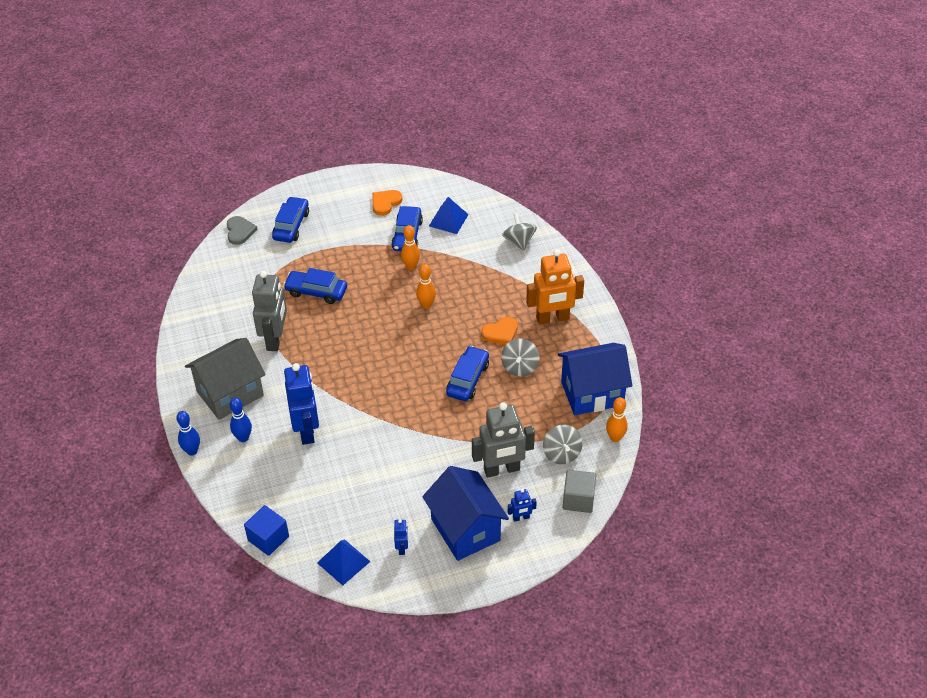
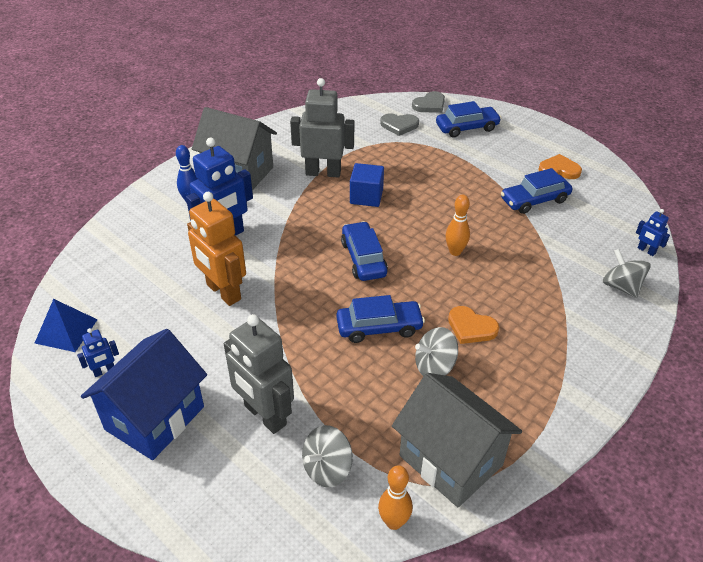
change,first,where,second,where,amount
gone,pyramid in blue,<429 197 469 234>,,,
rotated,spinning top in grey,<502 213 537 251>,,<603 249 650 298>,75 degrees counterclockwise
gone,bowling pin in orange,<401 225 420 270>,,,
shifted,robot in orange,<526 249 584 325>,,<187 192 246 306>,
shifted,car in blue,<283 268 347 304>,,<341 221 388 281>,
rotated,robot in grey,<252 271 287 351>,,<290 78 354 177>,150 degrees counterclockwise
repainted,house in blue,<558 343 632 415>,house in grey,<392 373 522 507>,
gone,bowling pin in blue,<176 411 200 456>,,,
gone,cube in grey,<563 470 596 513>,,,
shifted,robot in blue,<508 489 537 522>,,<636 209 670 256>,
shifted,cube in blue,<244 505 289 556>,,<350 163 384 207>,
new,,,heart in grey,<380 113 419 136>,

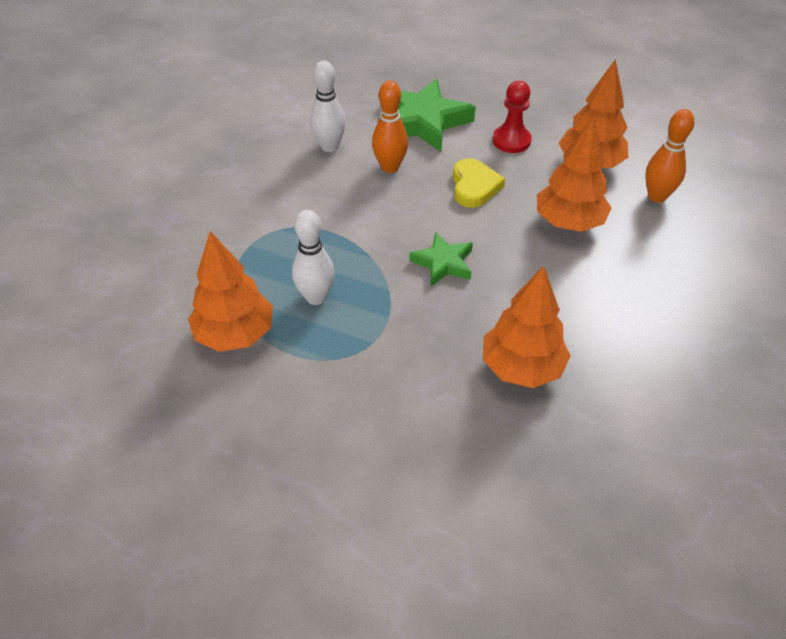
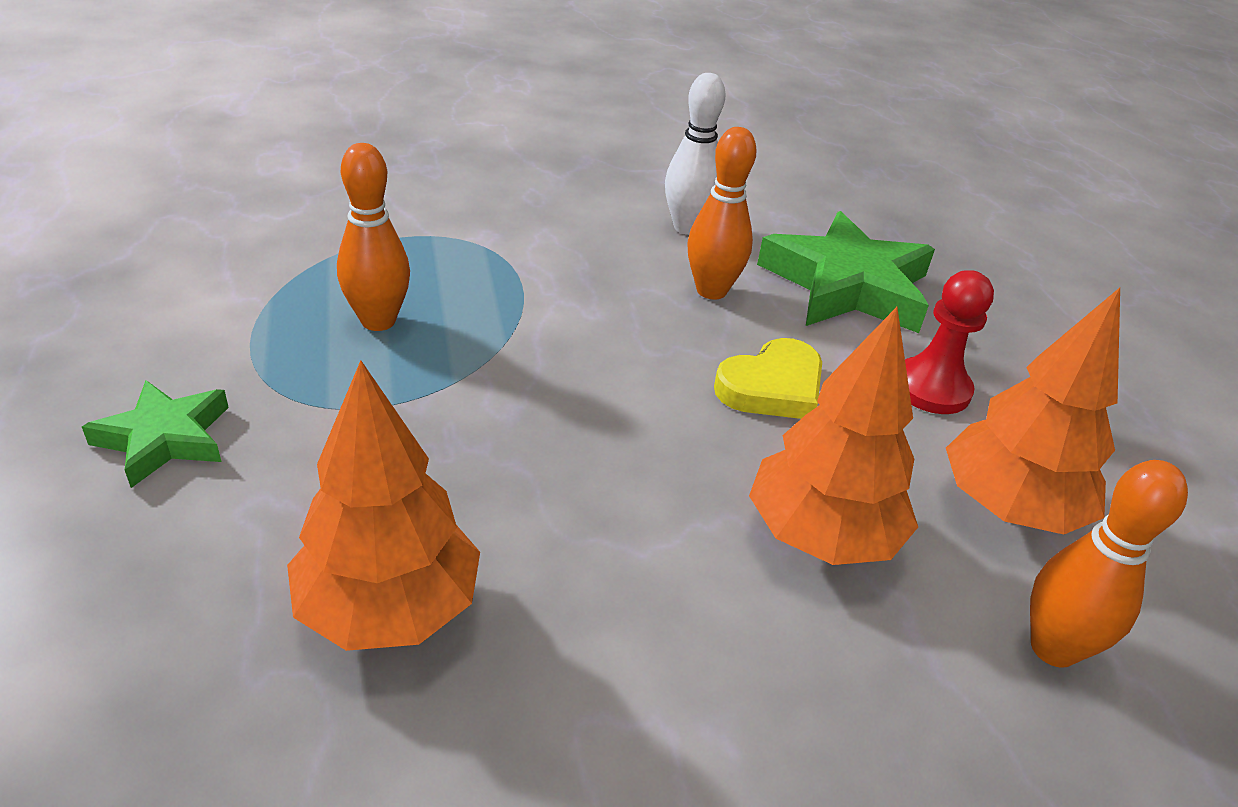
change,first,where,second,where,amount
repainted,bowling pin in white,<292 210 335 305>,bowling pin in orange,<337 143 410 331>,
gone,tree in orange,<188 231 273 352>,,,
shifted,star in green,<409 232 473 286>,,<82 380 229 488>,

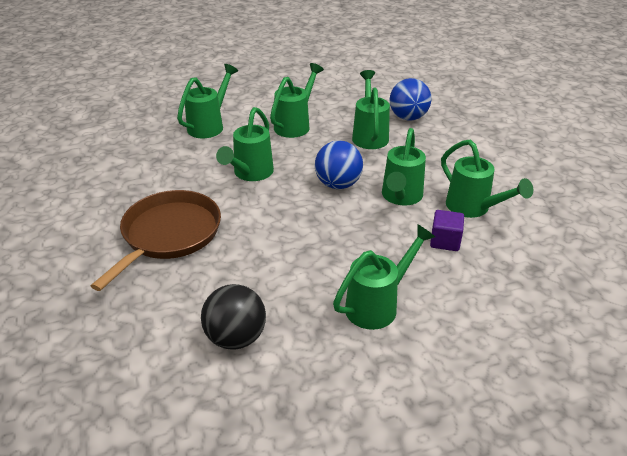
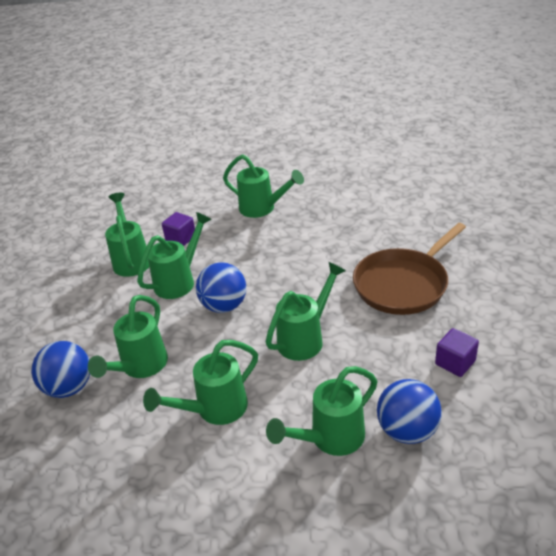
change,first,where,second,where,amount
rotated,watering can in green,<333 224 435 330>,,<223 154 304 218>,135 degrees counterclockwise
gone,ball in black,<201 284 266 350>,,,
new,,,cube in purple,<435 328 479 377>,
new,,,ball in blue,<377 379 442 444>,

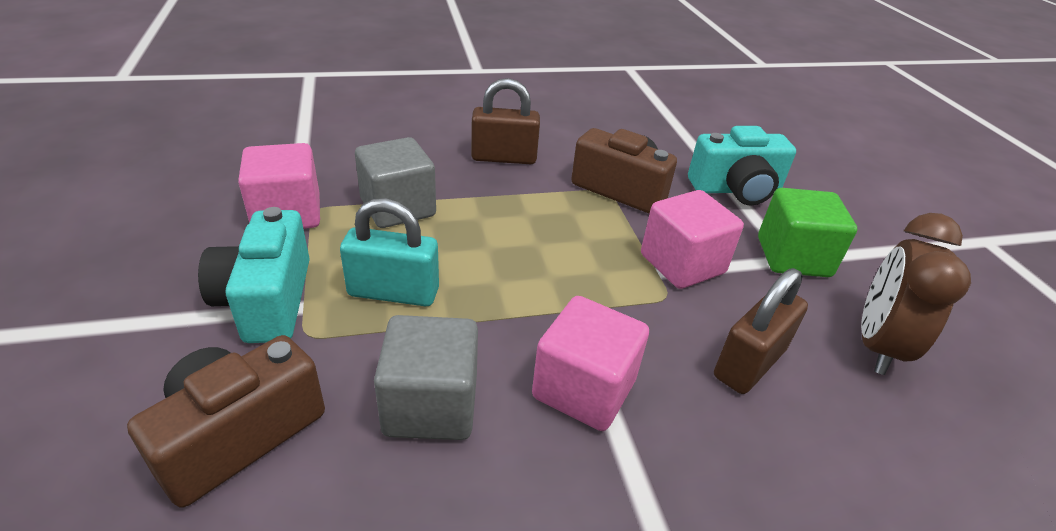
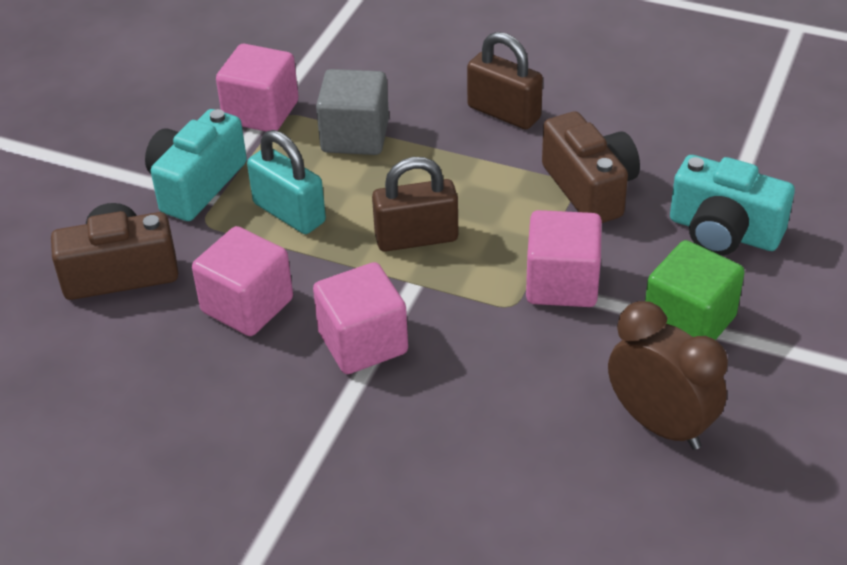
change,first,where,second,where,amount
rotated,clock in brown,<861 213 971 375>,,<608 301 728 450>,75 degrees clockwise
shifted,padlock in brown,<714 268 808 394>,,<372 157 458 252>,
repainted,cube in grey,<374 315 478 440>,cube in pink,<192 226 293 336>,

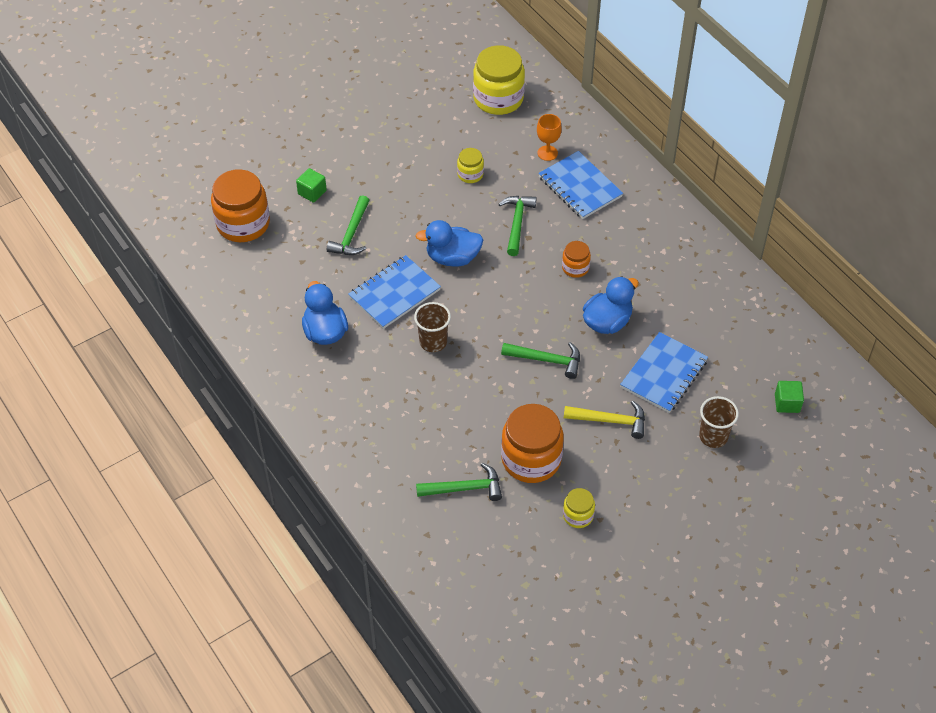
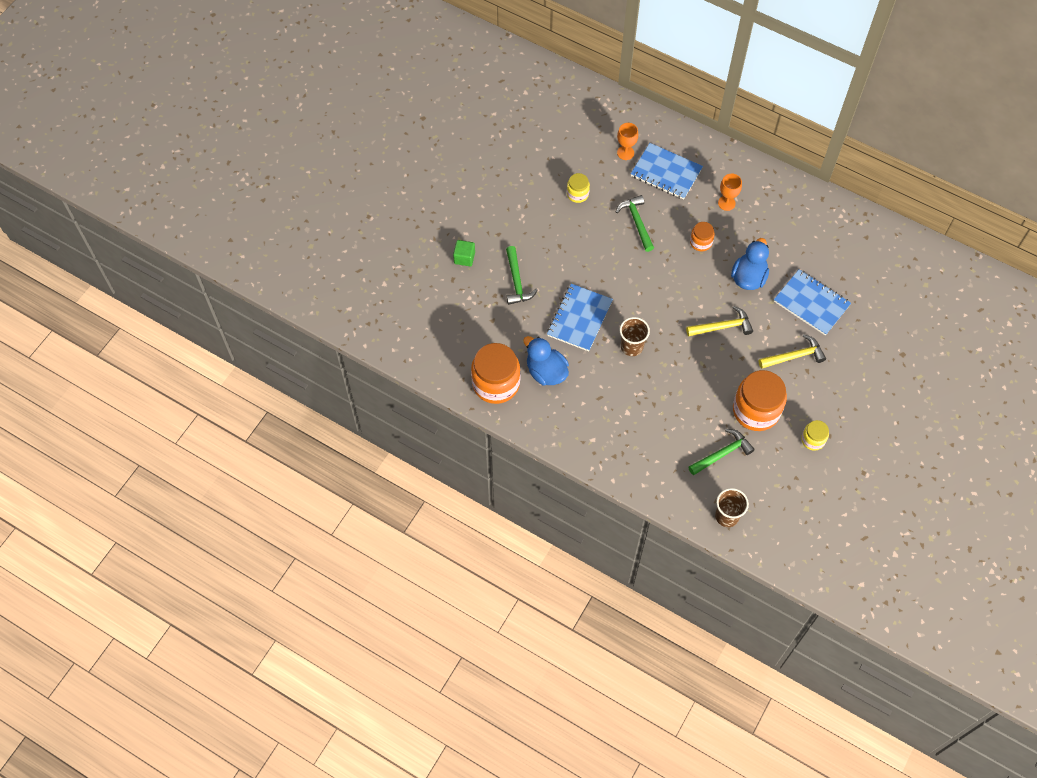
change,first,where,second,where,amount
gone,jar in yellow,<473 45 525 115>,,,
shifted,jar in orange,<211 169 270 242>,,<471 343 520 404>,
gone,duck in blue,<415 220 483 267>,,,
rotated,notebook in blue,<620 332 708 413>,,<774 269 851 336>,60 degrees counterclockwise
repainted,hammer in green,<501 342 580 379>,hammer in yellow,<686 306 753 336>,
gone,cube in green,<775 381 804 413>,,,
shifted,cup in brown,<699 396 739 448>,,<715 488 749 527>,
new,,,goblet in orange,<718 174 742 211>,

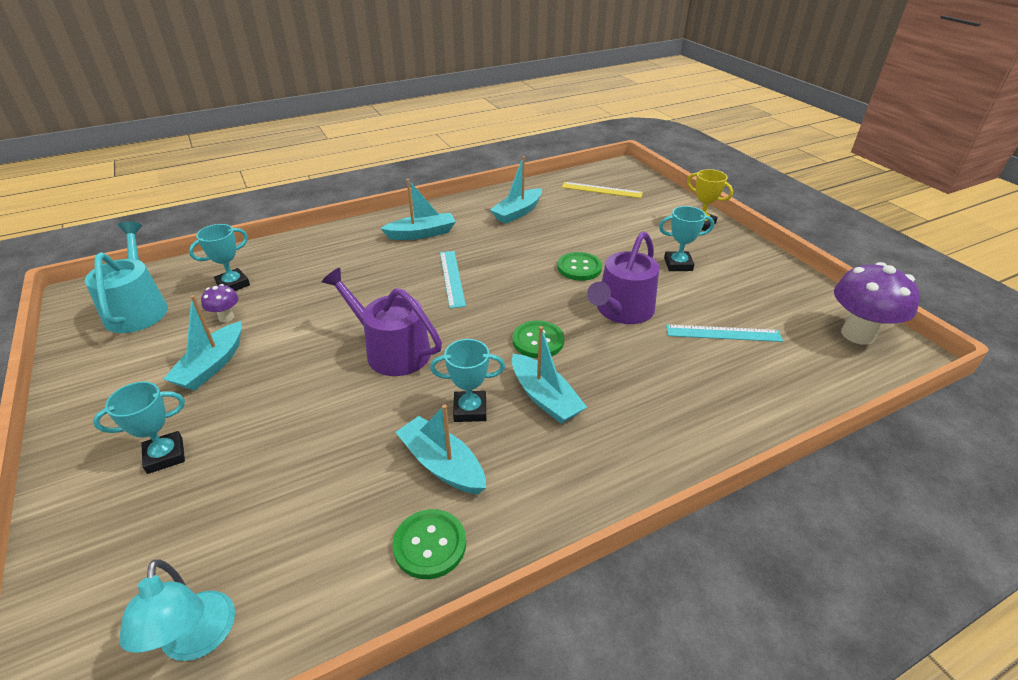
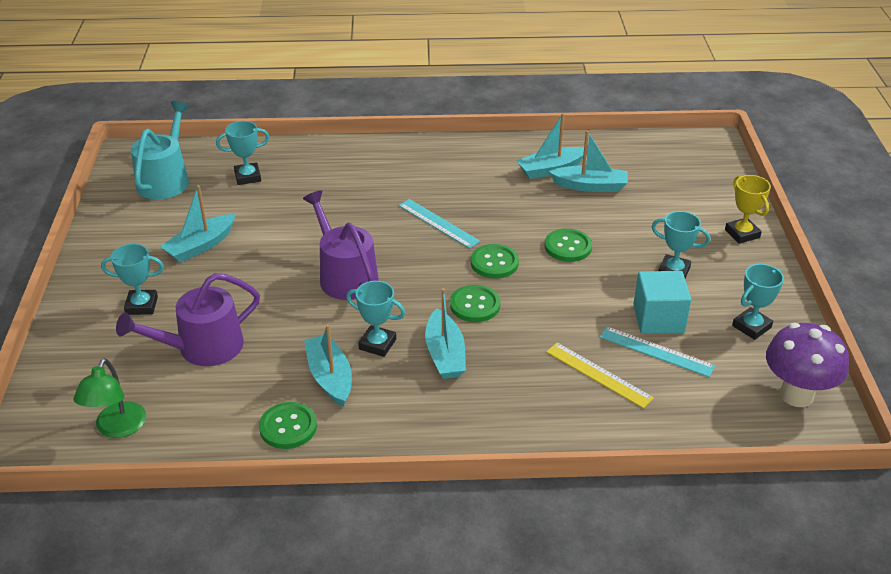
change,first,where,second,where,amount
shifted,boat in turquoise,<380 179 456 240>,,<548 130 628 192>,
shifted,ruler in yellow,<562 182 643 198>,,<546 343 654 408>,
shifted,watering can in purple,<587 232 659 324>,,<116 273 260 366>,
rotated,ruler in turquoise,<440 251 466 308>,,<398 199 480 248>,60 degrees counterclockwise
gone,mushroom in purple,<201 284 239 322>,,,
repainted,lamp in turquoise,<119 560 235 661>,lamp in green,<73 358 146 438>,
new,,,button in green,<471 244 519 278>,
new,,,trophy in turquoise,<732 264 784 340>,
new,,,cube in turquoise,<633 271 691 334>,

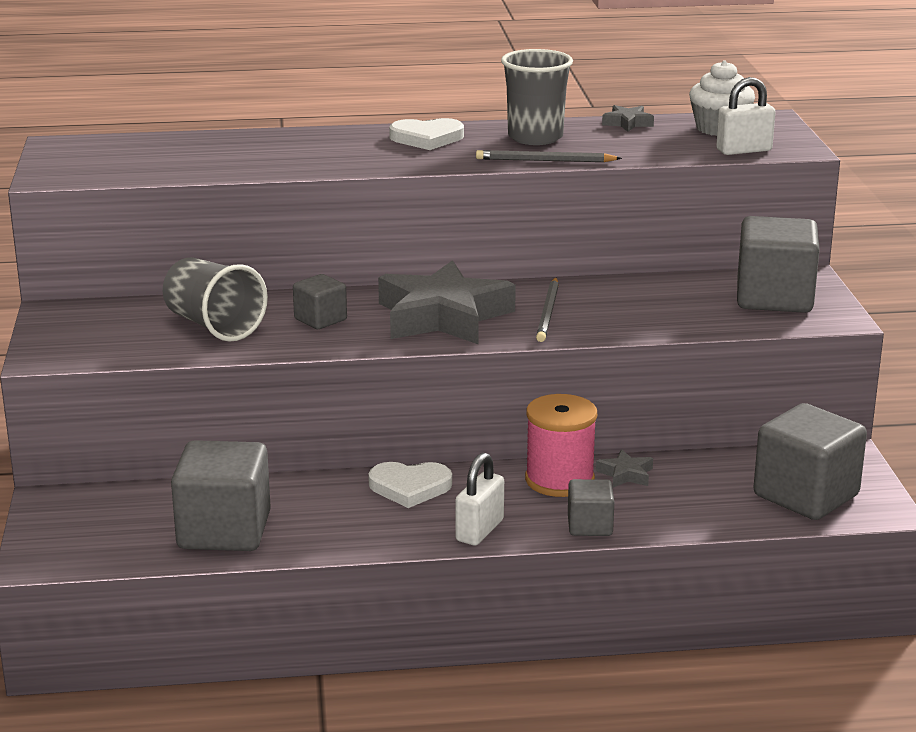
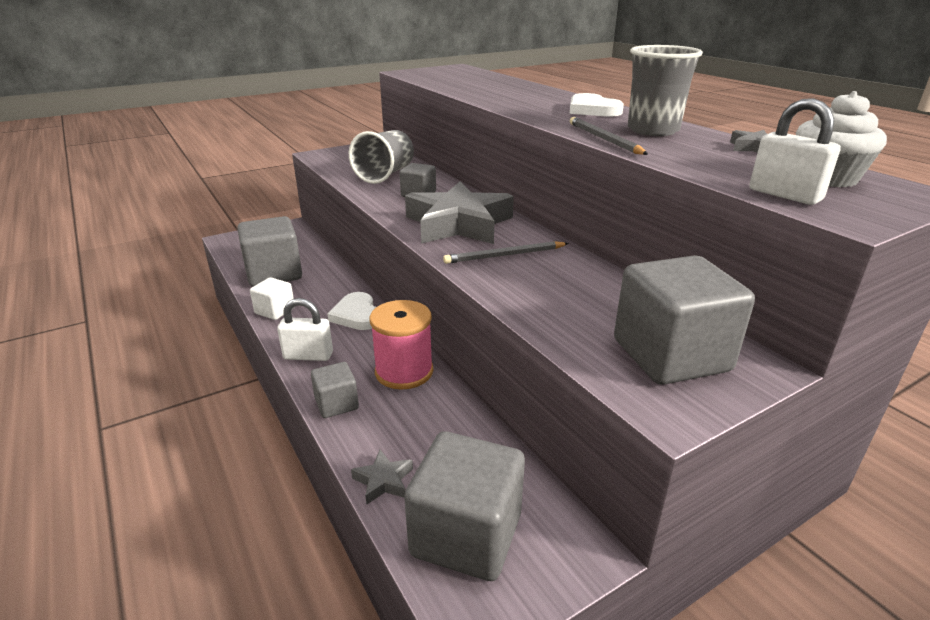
change,first,where,second,where,amount
shifted,star in grey,<596 449 653 487>,,<351 450 413 504>,
new,,,cube in white,<250 277 294 320>,

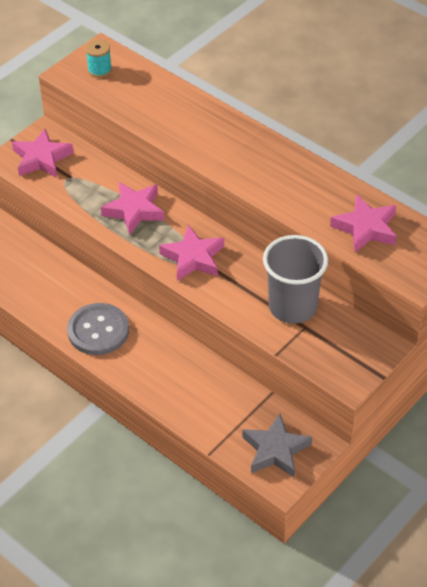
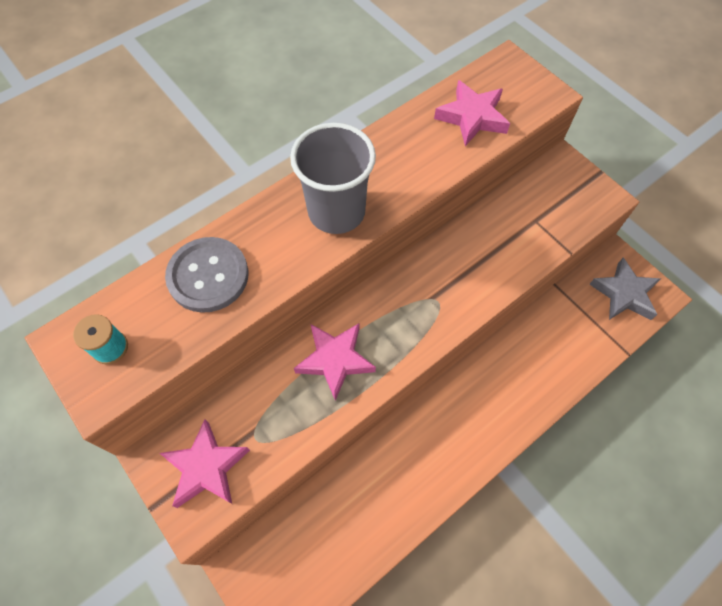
change,first,where,second,where,amount
gone,star in pink,<159 225 224 281>,,,
shifted,cup in grey,<263 235 328 324>,,<290 123 376 234>,
shifted,button in grey,<67 303 129 355>,,<165 237 249 313>,

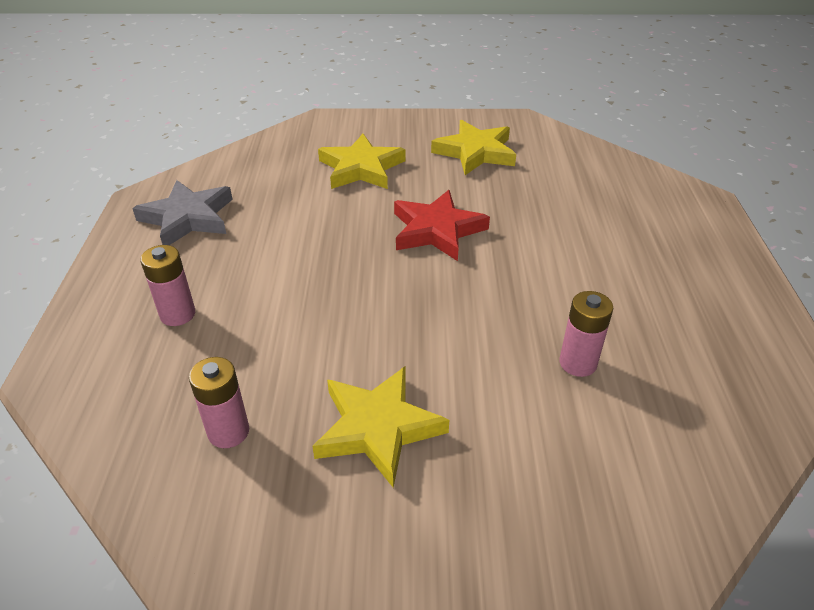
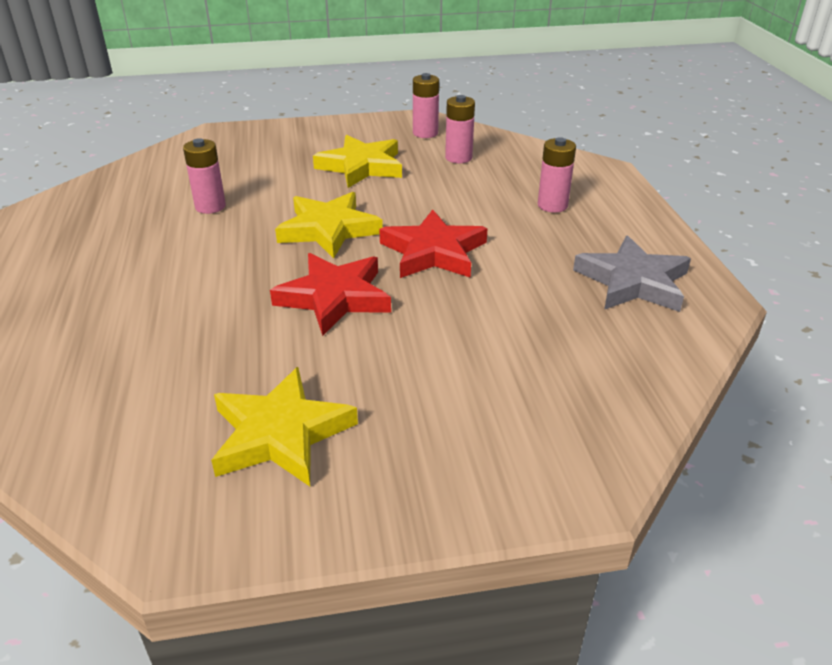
change,first,where,second,where,amount
shifted,star in yellow,<318 134 405 189>,,<275 192 383 259>,
new,,,battery in pink,<413 73 439 138>,
new,,,star in red,<379 209 488 278>,

